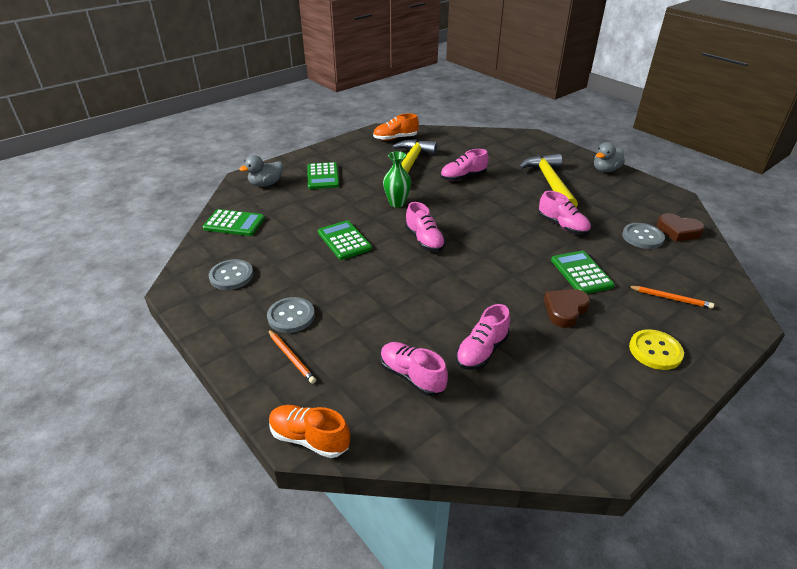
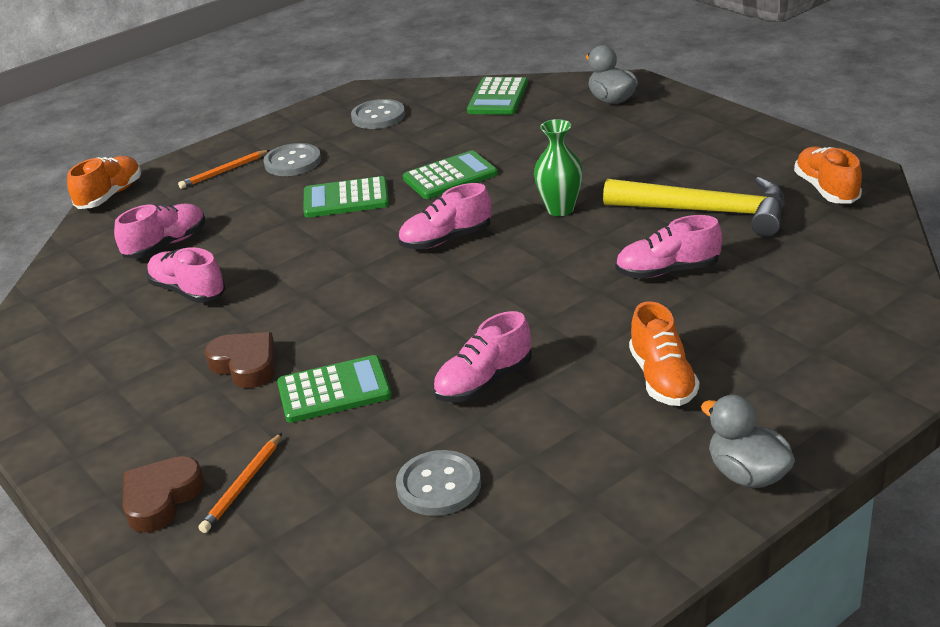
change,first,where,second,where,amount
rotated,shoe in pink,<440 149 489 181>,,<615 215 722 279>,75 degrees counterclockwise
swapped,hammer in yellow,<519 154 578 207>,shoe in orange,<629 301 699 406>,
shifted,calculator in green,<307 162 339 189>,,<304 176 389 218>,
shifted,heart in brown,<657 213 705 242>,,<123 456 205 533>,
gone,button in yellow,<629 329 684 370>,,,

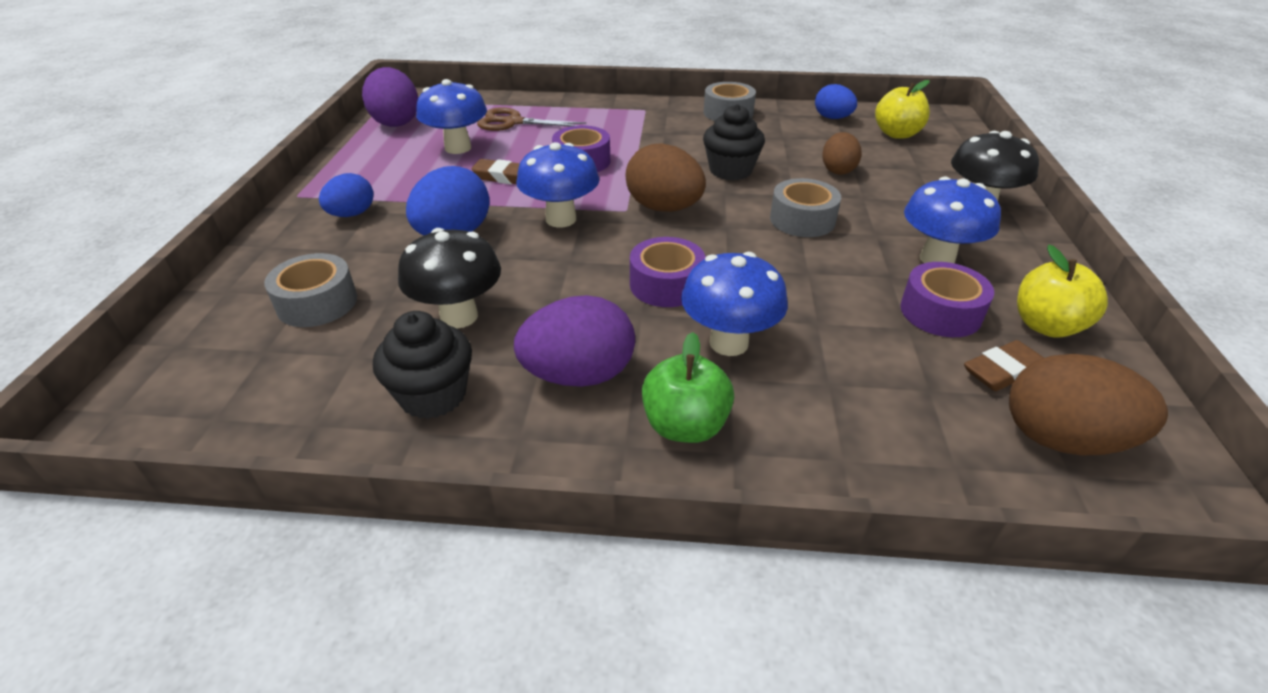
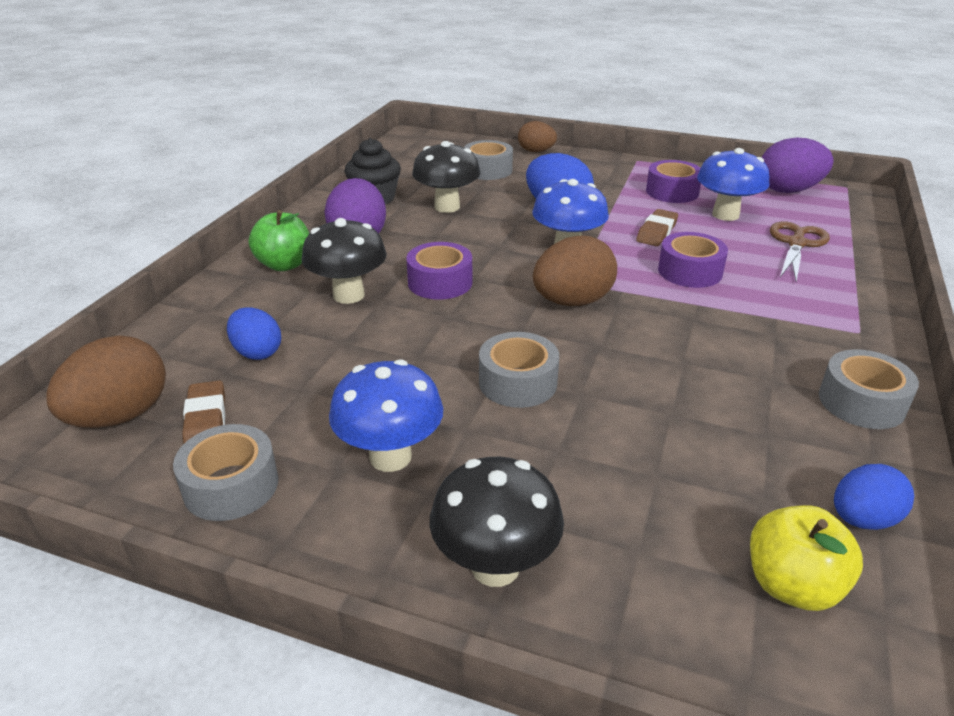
change,first,where,second,where,amount
gone,cupcake in black,<703 104 765 181>,,,
shifted,egg in brown,<822 132 862 175>,,<518 121 557 152>,
shifted,egg in blue,<319 173 373 217>,,<227 307 281 360>,
swapped,apple in yellow,<1017 245 1108 338>,tape in grey,<173 424 278 521>,
repainted,mushroom in blue,<681 252 788 356>,mushroom in black,<302 218 387 304>,
shifted,tape in purple,<900 262 994 337>,,<646 160 701 203>,

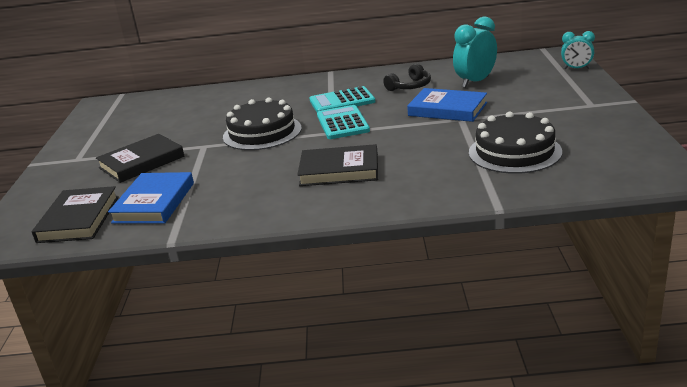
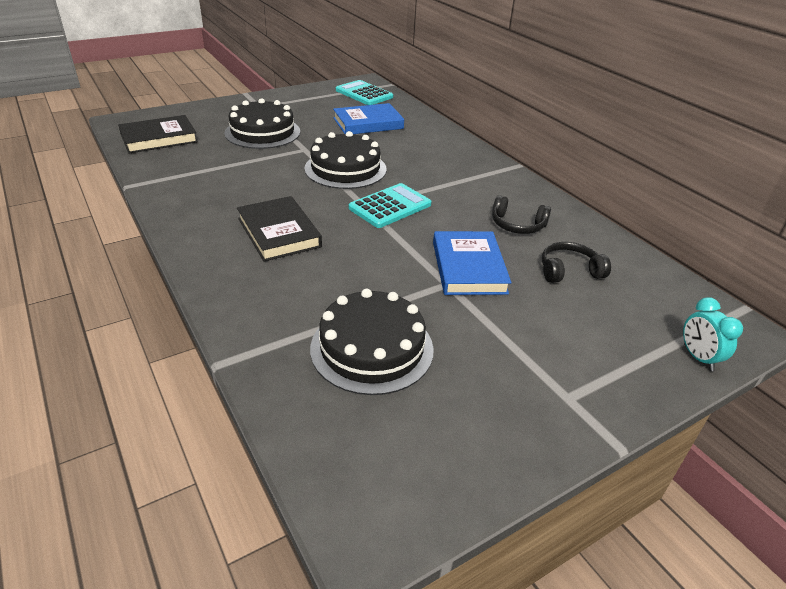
change,first,where,second,where,amount
swapped,clock in turquoise,<453 16 497 88>,headphones in black,<542 242 611 283>,
shifted,calculator in turquoise,<309 86 375 112>,,<336 80 393 105>,
swapped,book in black,<96 134 184 183>,cake in black,<225 98 300 149>,
shifted,book in blue,<108 172 194 223>,,<333 103 404 134>,

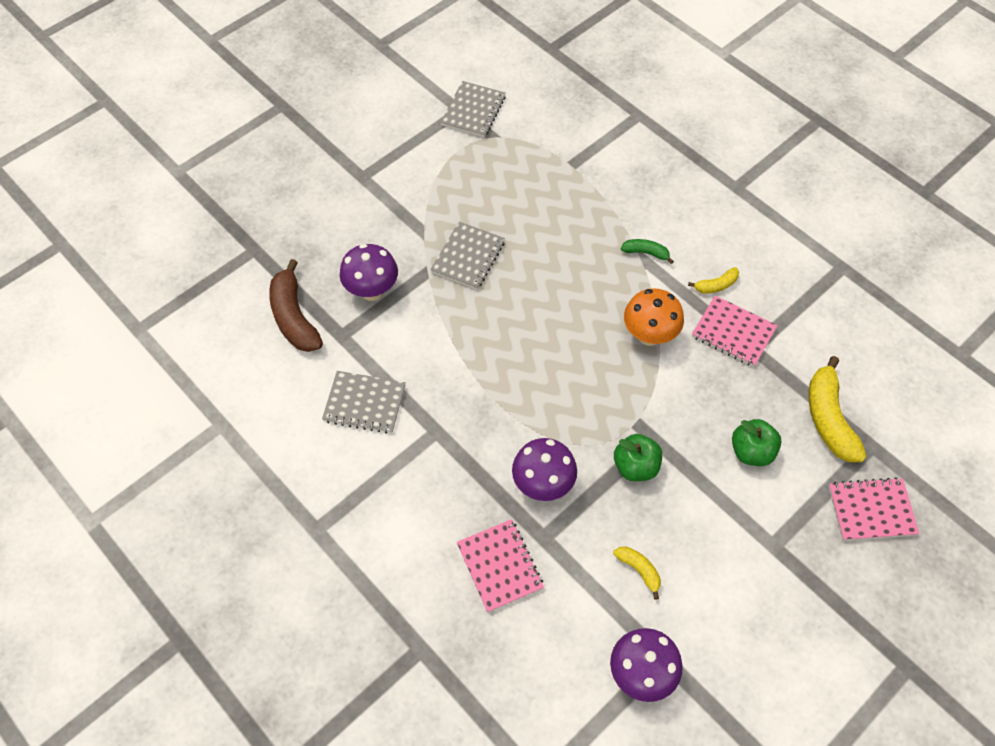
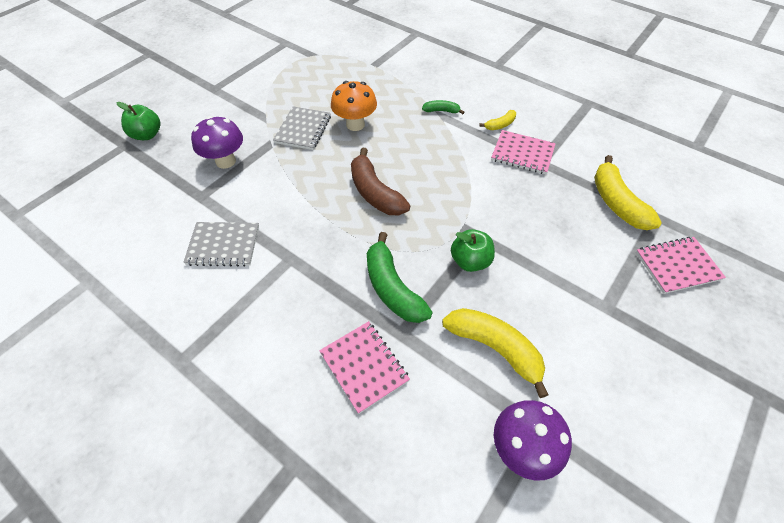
change,first,where,second,where,amount
gone,notebook in grey,<440 81 506 137>,,,
shifted,banana in brown,<269 259 323 352>,,<351 148 410 215>,
shifted,mushroom in orange,<624 288 684 346>,,<331 81 377 131>,
shifted,apple in green,<732 419 782 466>,,<117 102 160 140>,
swapped,mushroom in purple,<512 438 577 501>,banana in green,<367 232 433 323>,
scaled,banana in yellow,<613 546 661 600>,,<442 308 549 398>,x1.97

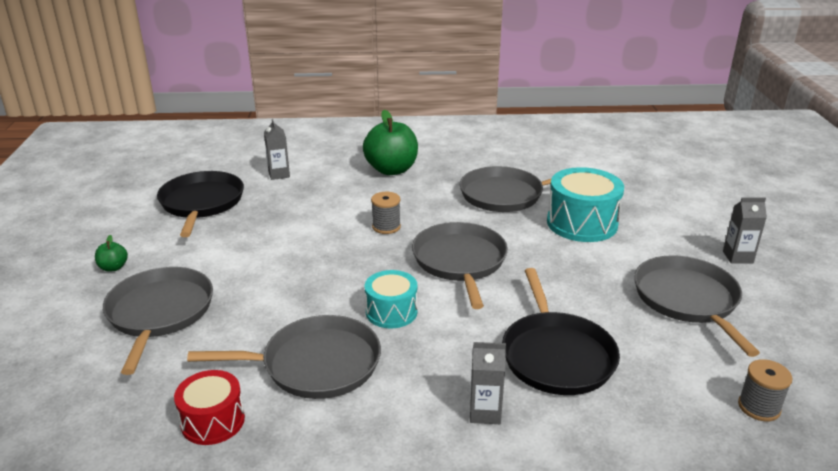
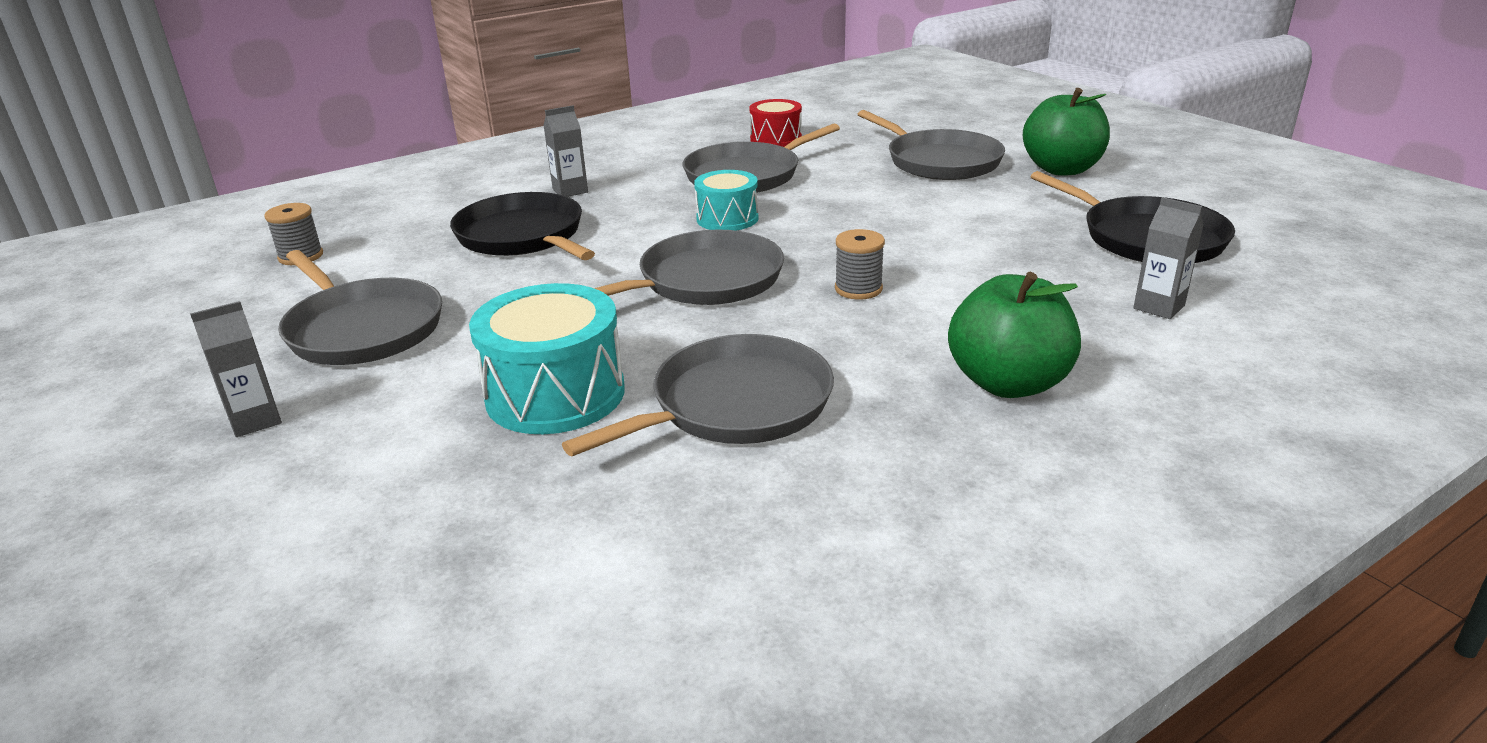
change,first,where,second,where,amount
rotated,pan in grey,<412 222 508 309>,,<594 230 784 305>,90 degrees counterclockwise
scaled,apple in green,<95 235 128 272>,,<1023 88 1110 176>,x2.24

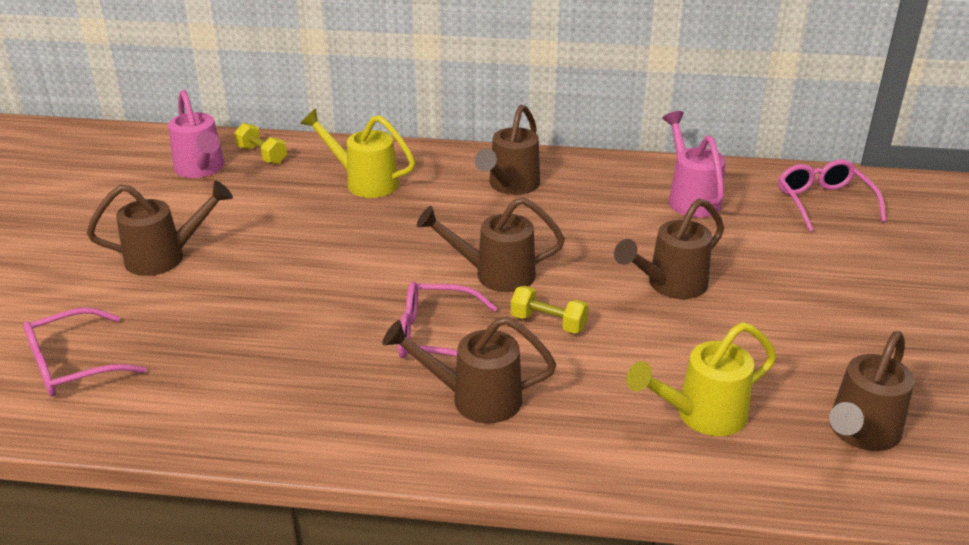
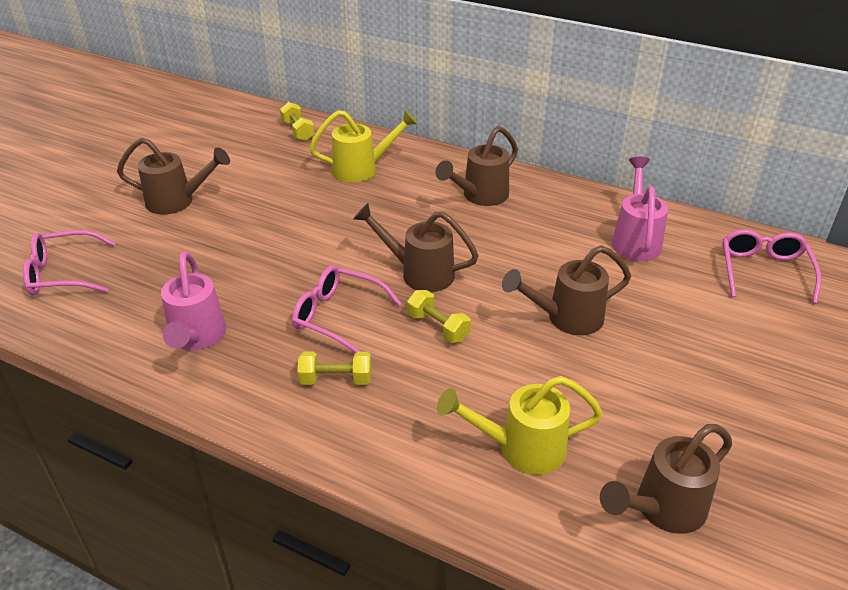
change,first,where,second,where,amount
shifted,watering can in pink,<168 90 224 178>,,<161 251 226 350>,
rotated,watering can in yellow,<300 109 415 198>,,<309 110 418 182>,120 degrees clockwise
swapped,watering can in brown,<382 316 556 424>,dumbbell in yellow,<298 352 371 385>,

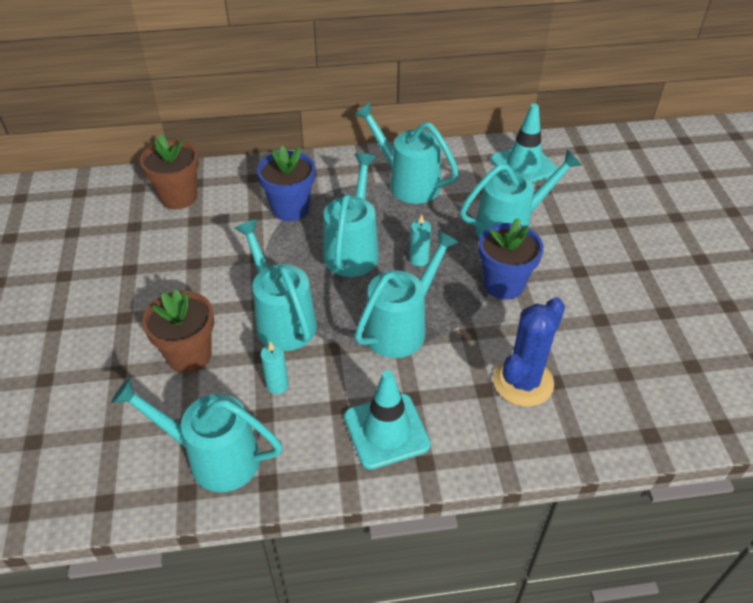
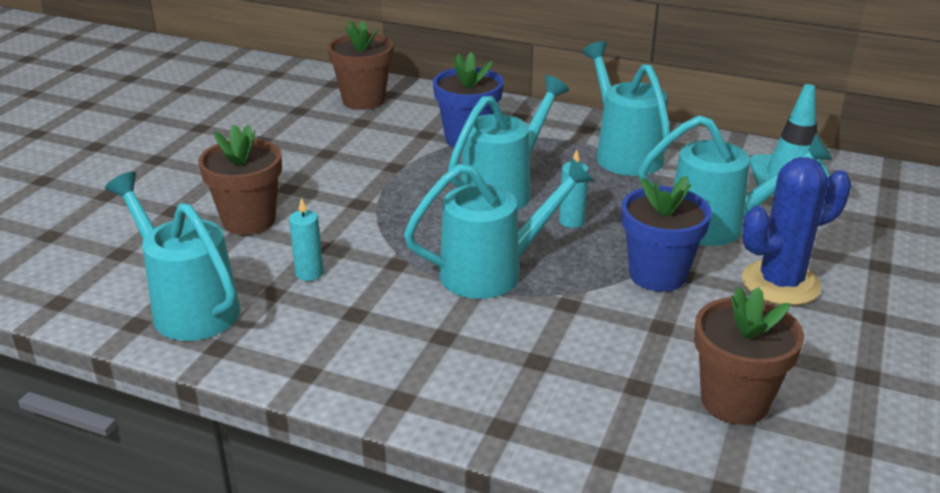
change,first,where,second,where,amount
gone,watering can in turquoise,<235 219 317 351>,,,
shifted,cactus in blue,<493 297 565 407>,,<742 157 851 305>,
gone,traffic cone in turquoise,<344 370 431 470>,,,
new,,,flower pot in brown,<694 287 804 425>,

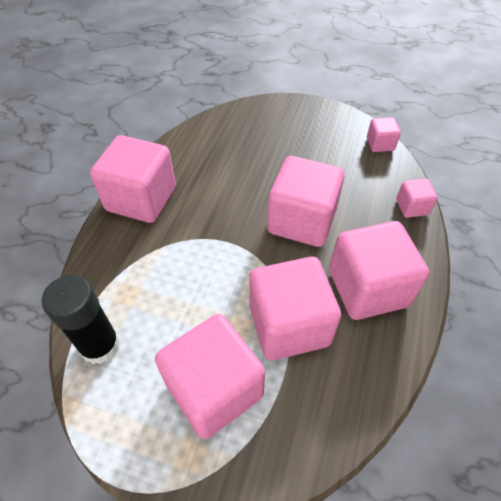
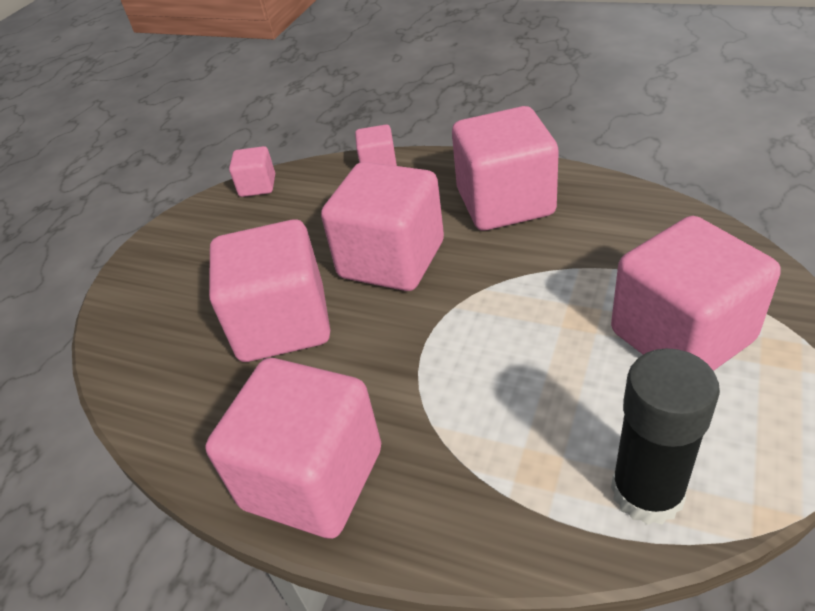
change,first,where,second,where,amount
shifted,cube in pink,<249 257 341 360>,,<209 220 330 362>,

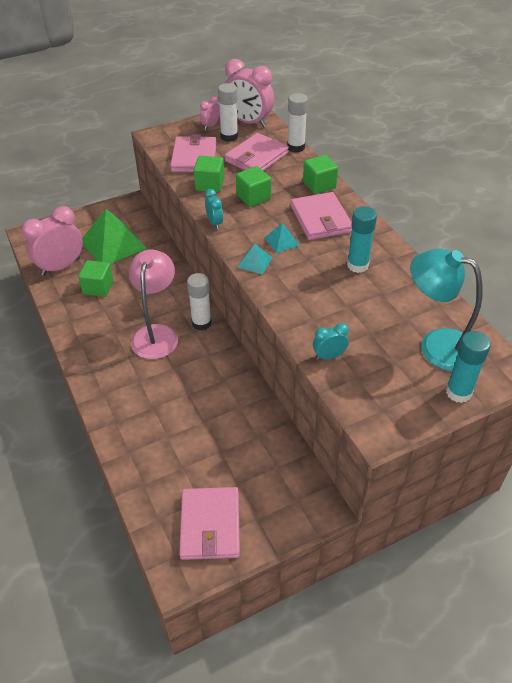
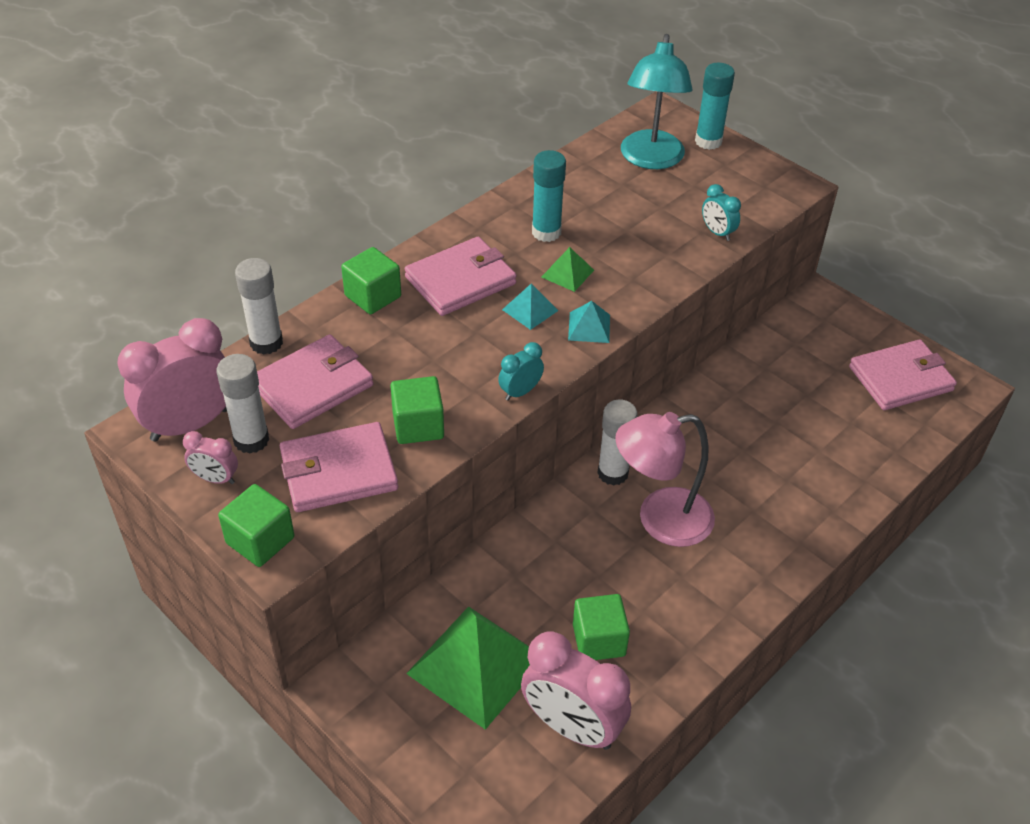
change,first,where,second,where,amount
rotated,clock in pink,<225 59 274 127>,,<117 318 227 442>,135 degrees counterclockwise
rotated,wallet in pink,<225 133 289 171>,,<257 334 374 429>,60 degrees counterclockwise
shifted,cube in green,<236 166 271 207>,,<218 484 294 567>,
new,,,pyramid in green,<542 247 594 292>,

